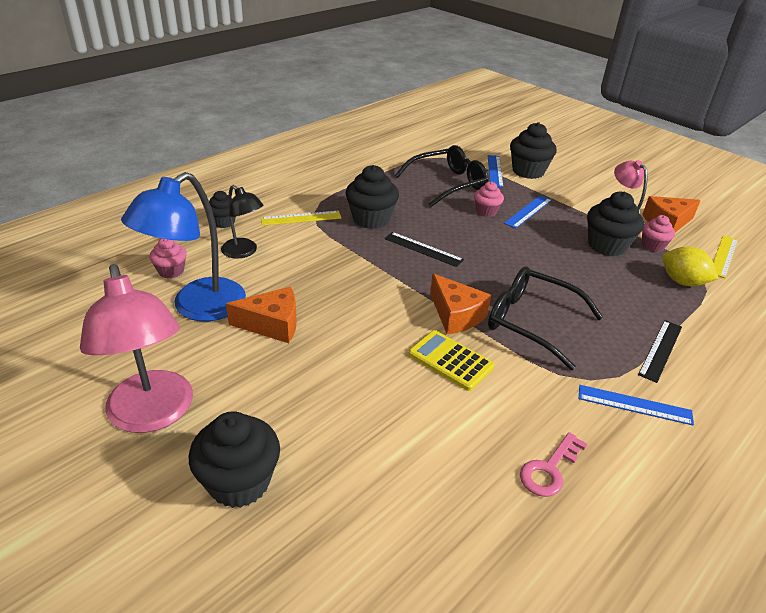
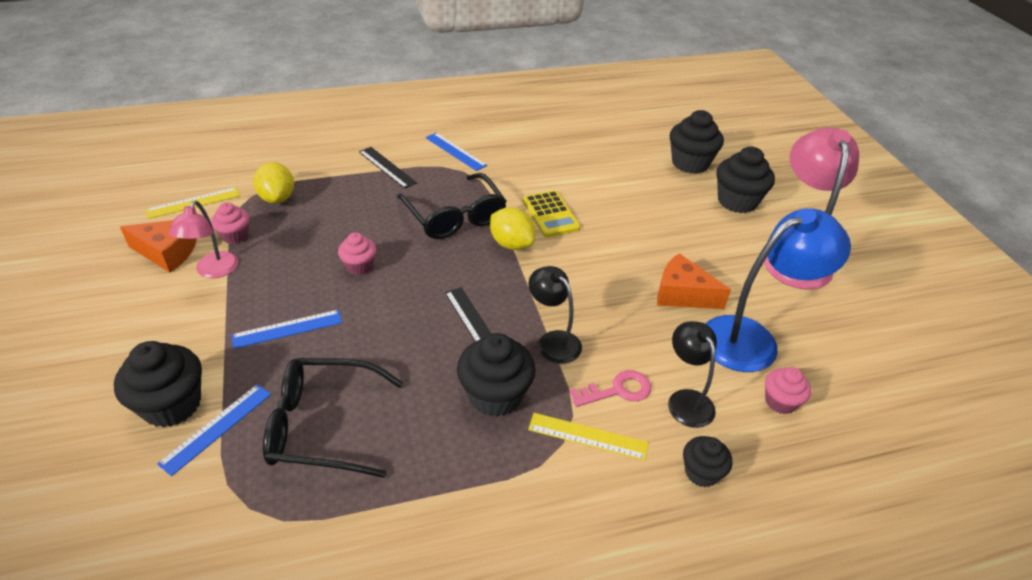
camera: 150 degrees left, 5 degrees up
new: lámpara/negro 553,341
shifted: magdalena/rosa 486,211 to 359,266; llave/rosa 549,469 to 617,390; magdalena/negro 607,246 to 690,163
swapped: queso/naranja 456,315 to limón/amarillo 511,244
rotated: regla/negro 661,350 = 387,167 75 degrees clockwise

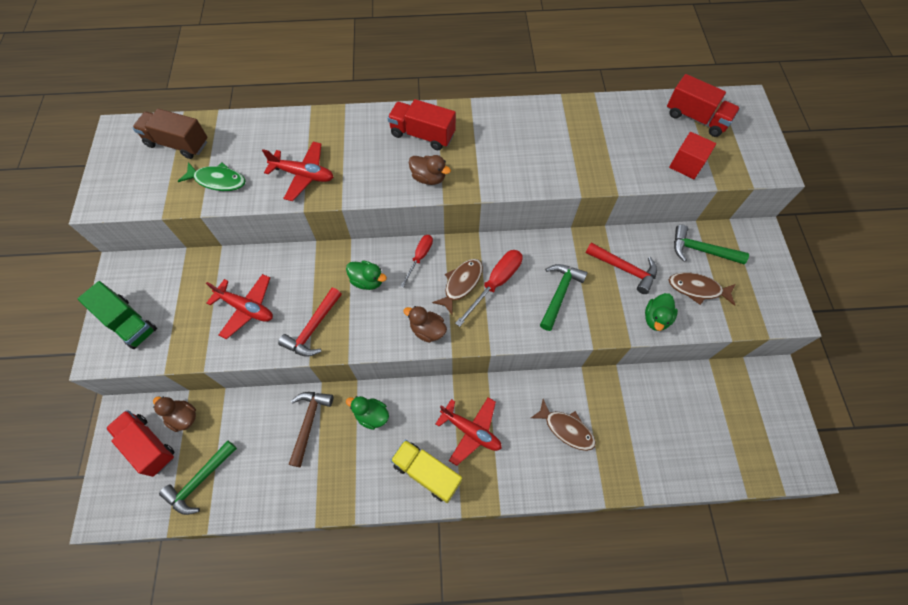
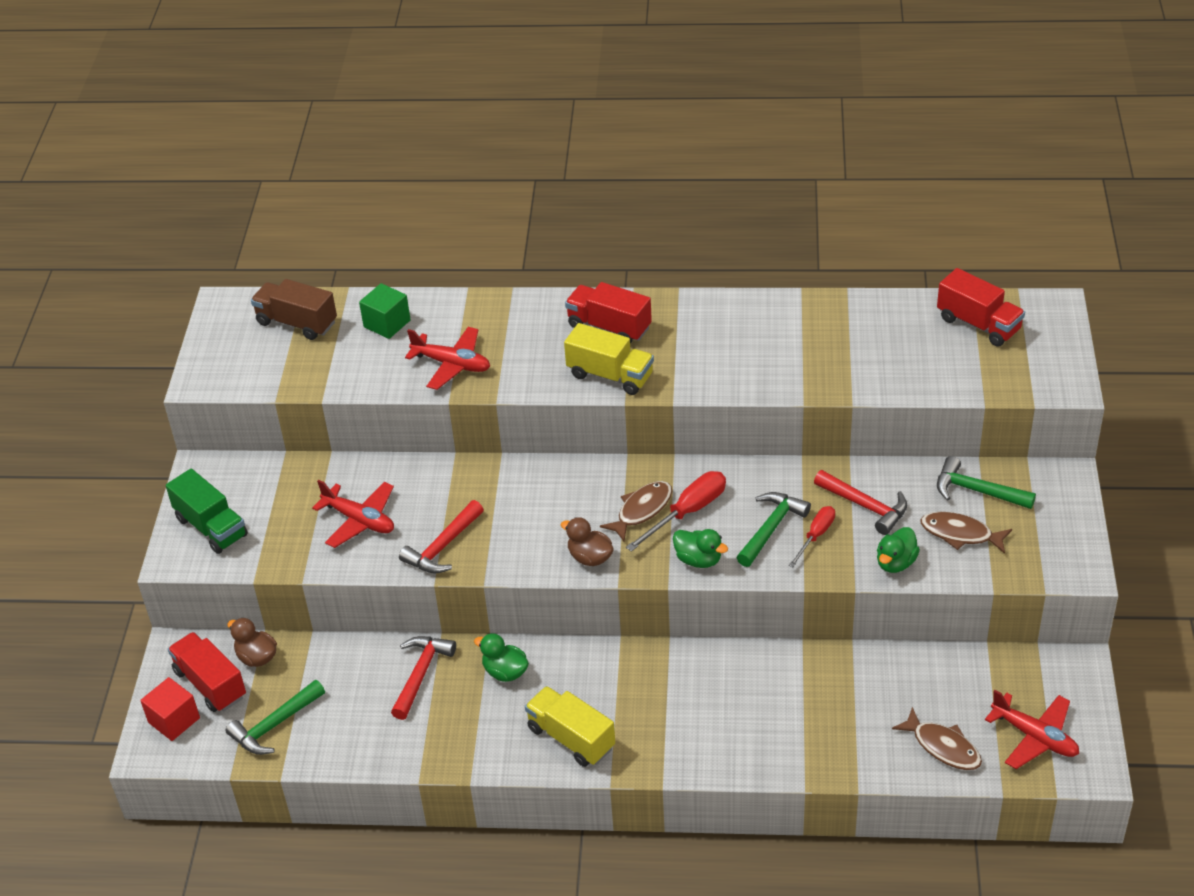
camera: 10 degrees right, 20 degrees down
gone: pez/verde 218,180
new: cubo/verde 387,323
shifted: cubo/rojo 686,164 to 174,720; pato/verde 367,281 to 698,560; destornillador/rojo 419,258 to 816,536; pez/marrón 566,429 to 943,747; avión/rojo 471,431 to 1034,737
swapped: pato/marrón 428,178 to camión/amarillo 610,375
repainted: martillo/marrón 309,423 to martillo/rojo 421,674

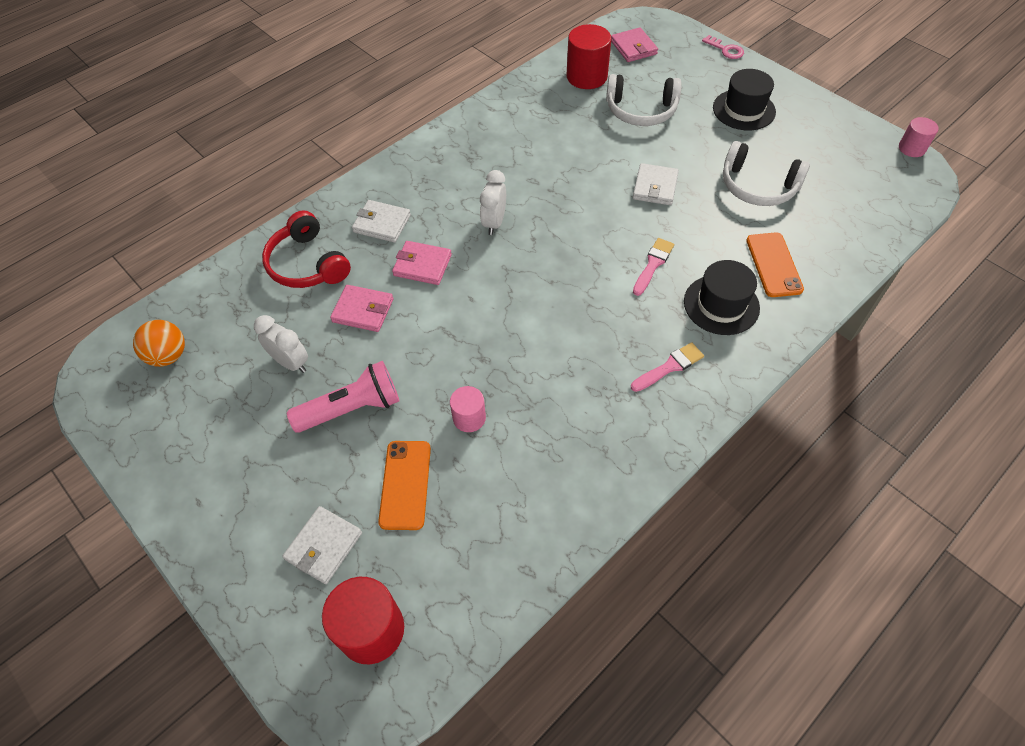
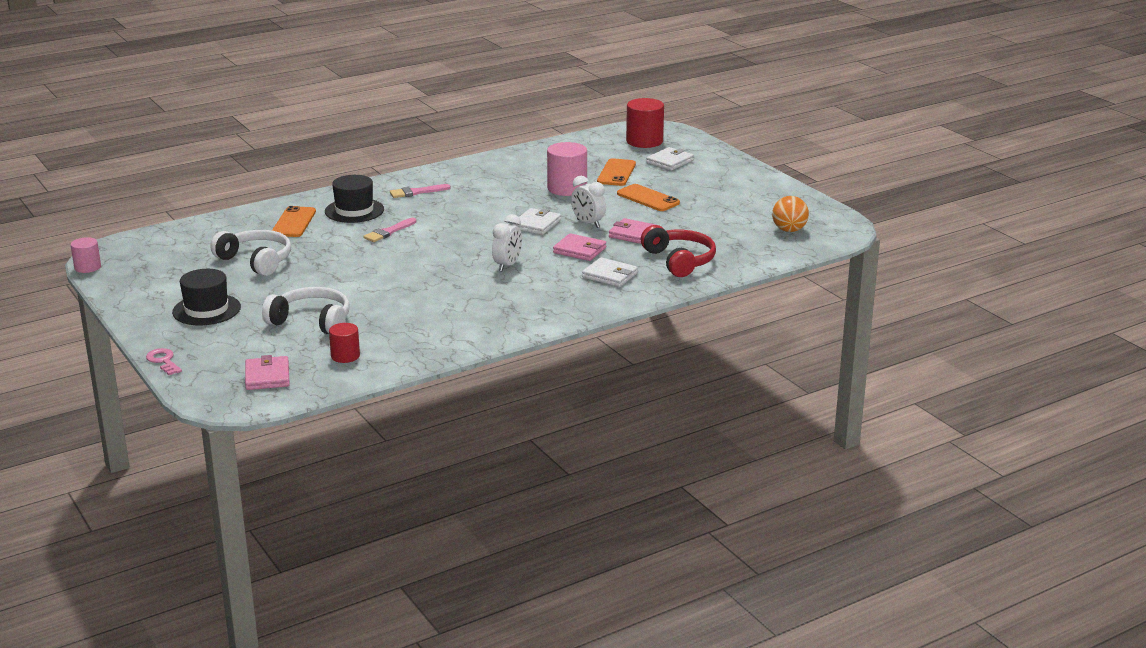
camera: 170 degrees left, 30 degrees down
shifted: cartera/blanco 655,187 to 536,224; despertador/blanco 291,362 to 588,223
swapped: lámpara de mano/rosa 352,408 to móvil/naranja 648,198
scaled: cilindro/rojo 586,76 = 345,356 x0.58; cilindro/rosa 469,418 = 567,188 x1.71

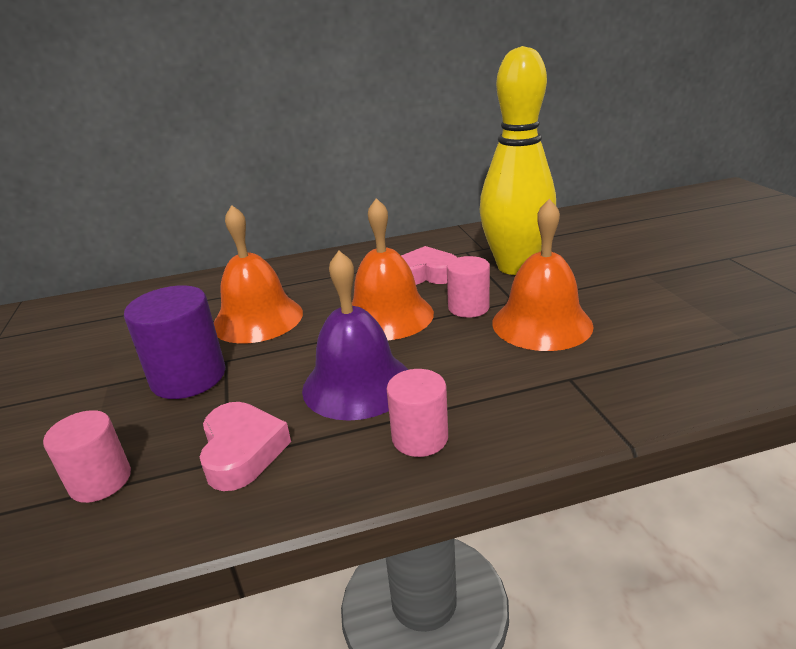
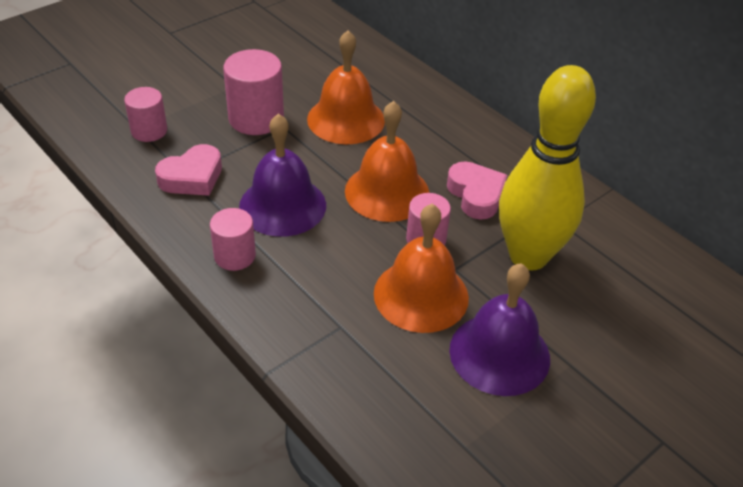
camera: 60 degrees right, 15 degrees up
new: campana/morado 499,353
repainted: cilindro/morado 188,377 to cilindro/rosa 256,119

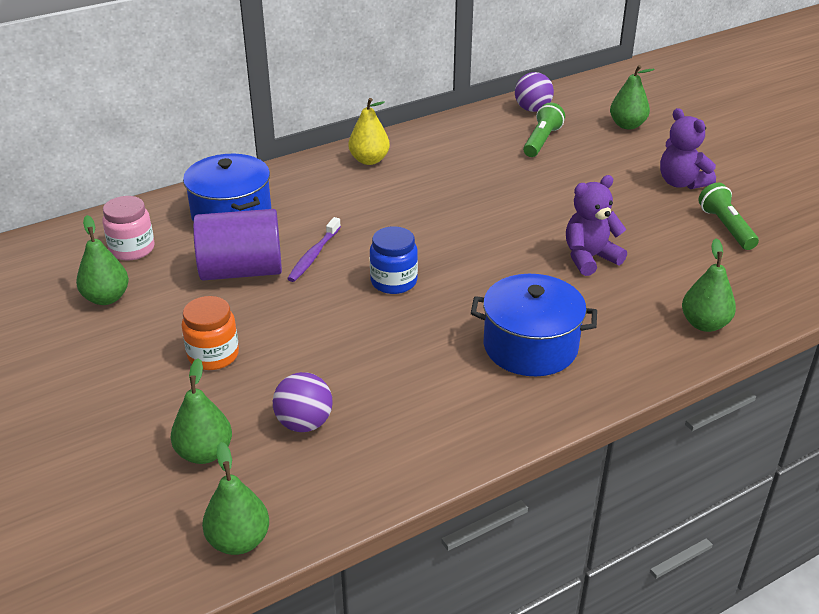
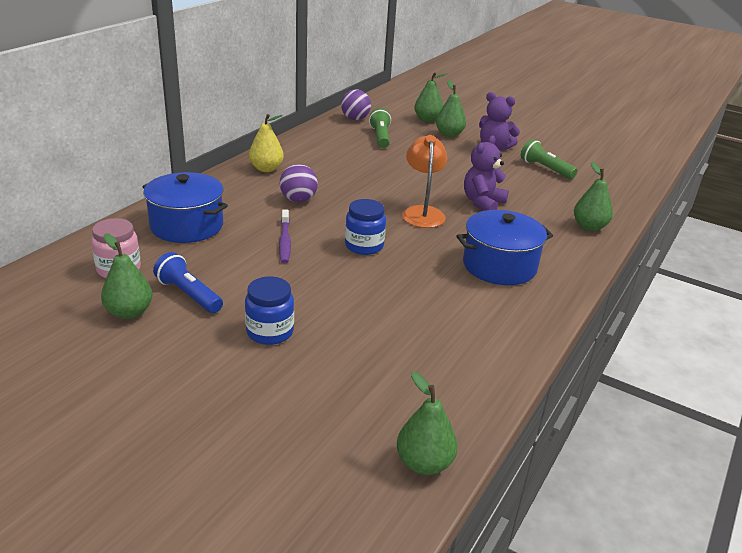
camera: 30 degrees left, 5 degrees down
gone: cilindro/morado 241,271
new: lámpara de mano/azul 189,295; lámpara/naranja 422,212
shifted: pelota/morado 304,423 to 298,200; pera/verde 204,453 to 449,134
repainted: tarro/naranja 213,355 to tarro/azul 270,332

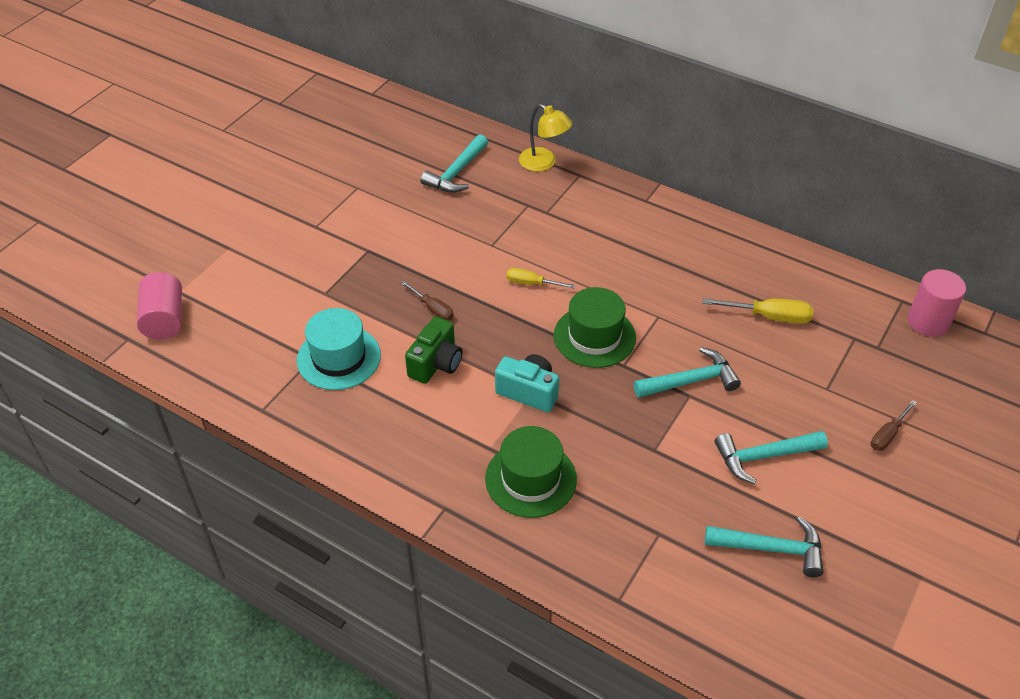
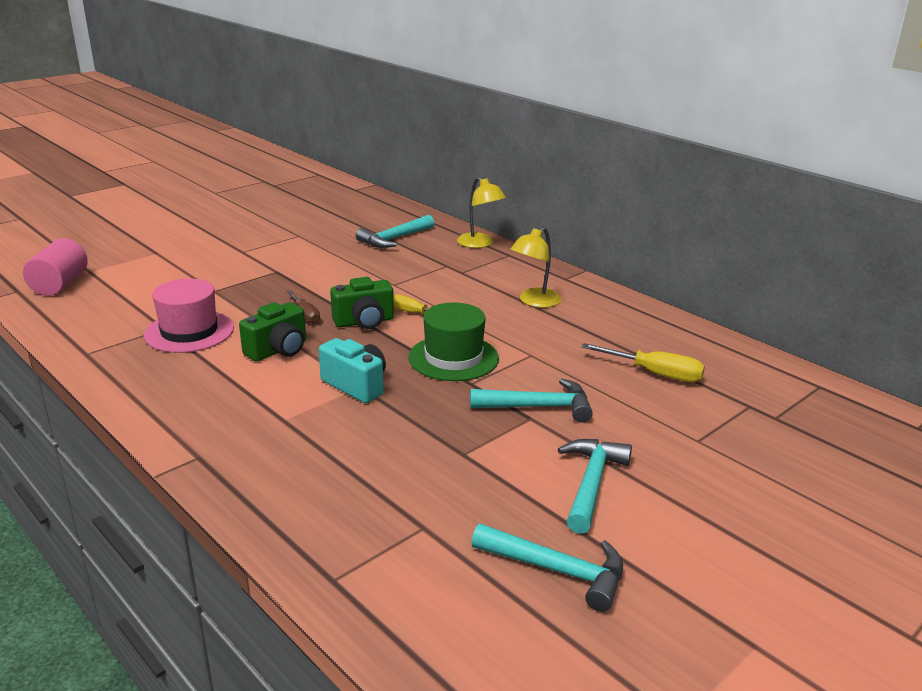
camera: 15 degrees right, 20 degrees down
gone: sombrero/verde 530,479; destornillador/marrón 887,435; cilindro/rosa 928,322
new: cámara/verde 364,322; lámpara/amarillo 534,302
repainted: sombrero/turquesa 339,358 to sombrero/rosa 189,331
rotated: martillo/turquesa 763,456 = 591,483 105 degrees clockwise

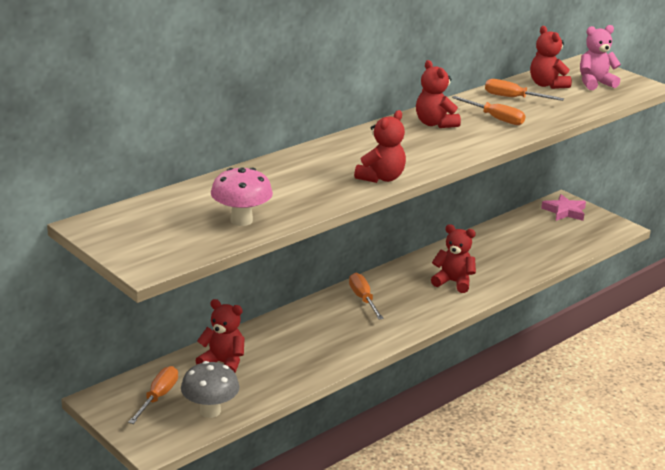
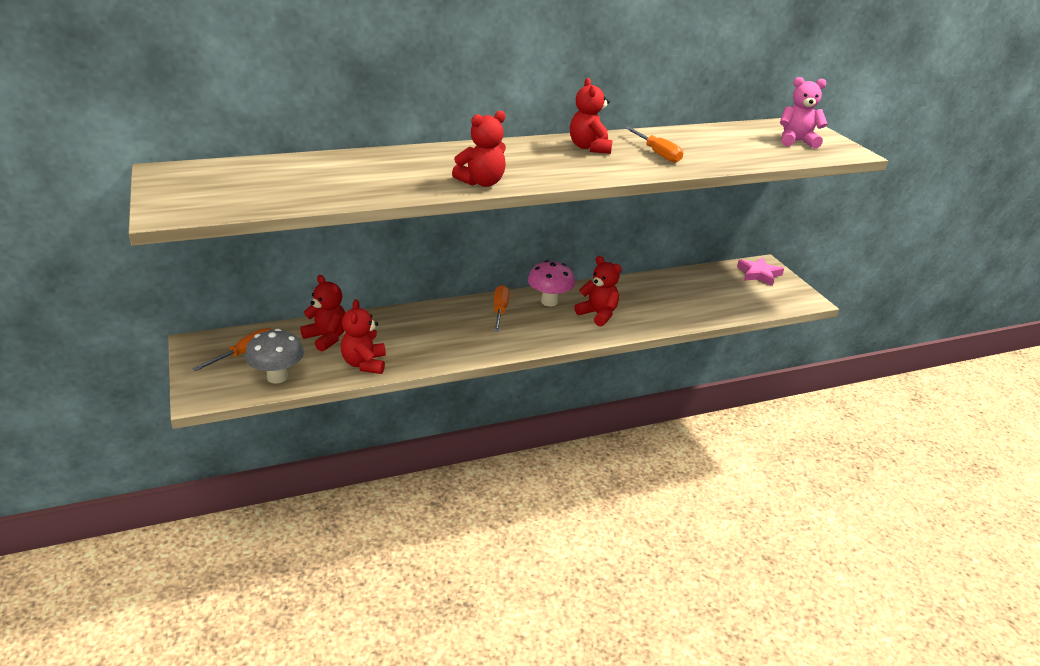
camera: 20 degrees right, 5 degrees up
gone: destornillador/naranja 513,98
shifted: osito/rojo 547,85 to 364,364; seta/rosa 241,220 to 549,301

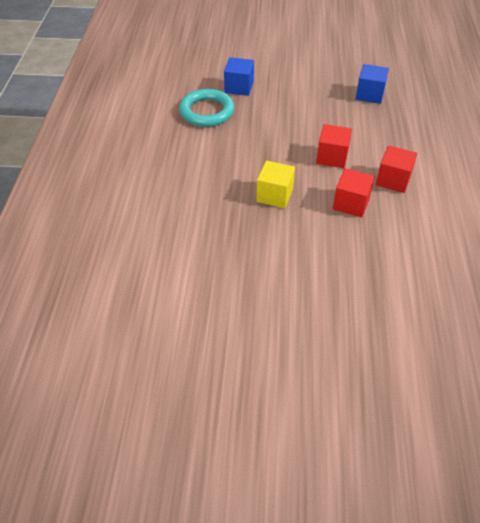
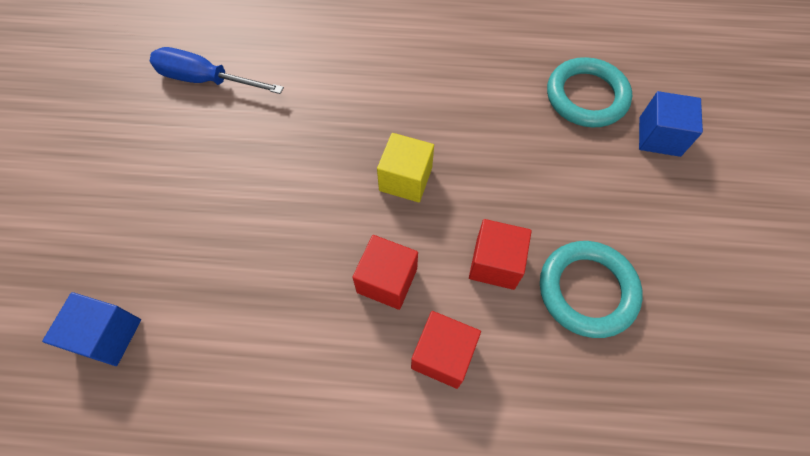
camera: 90 degrees right, 15 degrees up
new: destornillador/azul 205,80; anillo/turquesa 587,290
shifted: cubo/azul 369,94 to 108,335

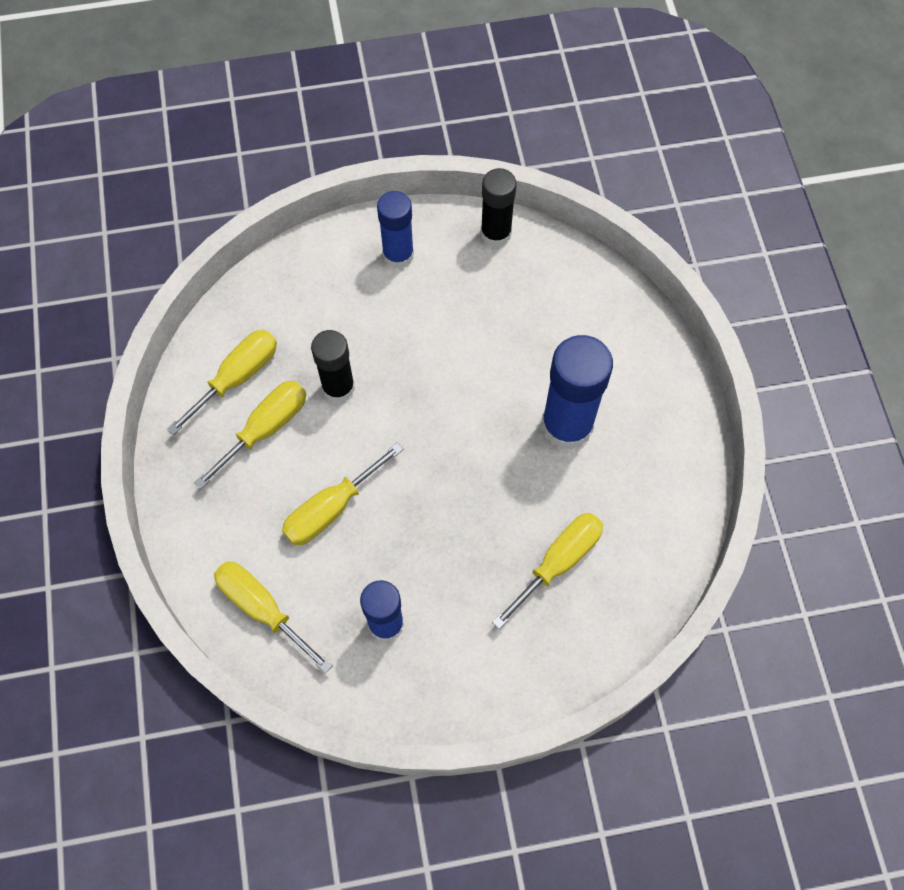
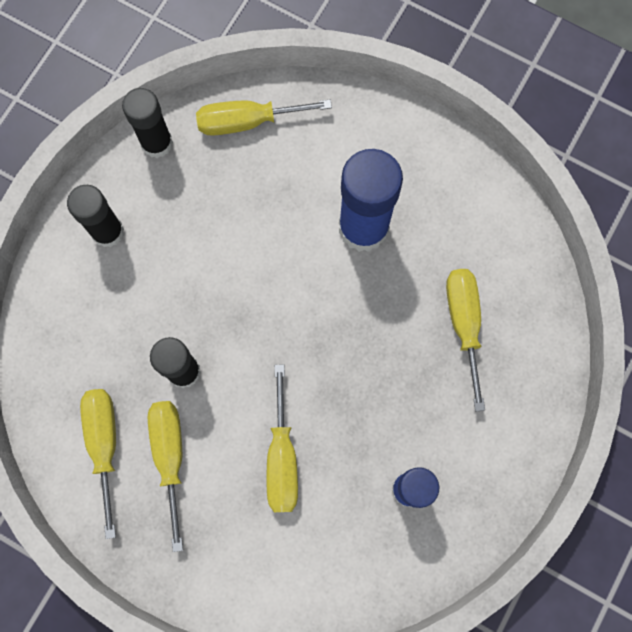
camera: 50 degrees left, 10 degrees up
shifted: destornillador/amarillo 262,609 to 247,121
repainted: barra de pegamento/azul 398,255 to barra de pegamento/negro 108,232

